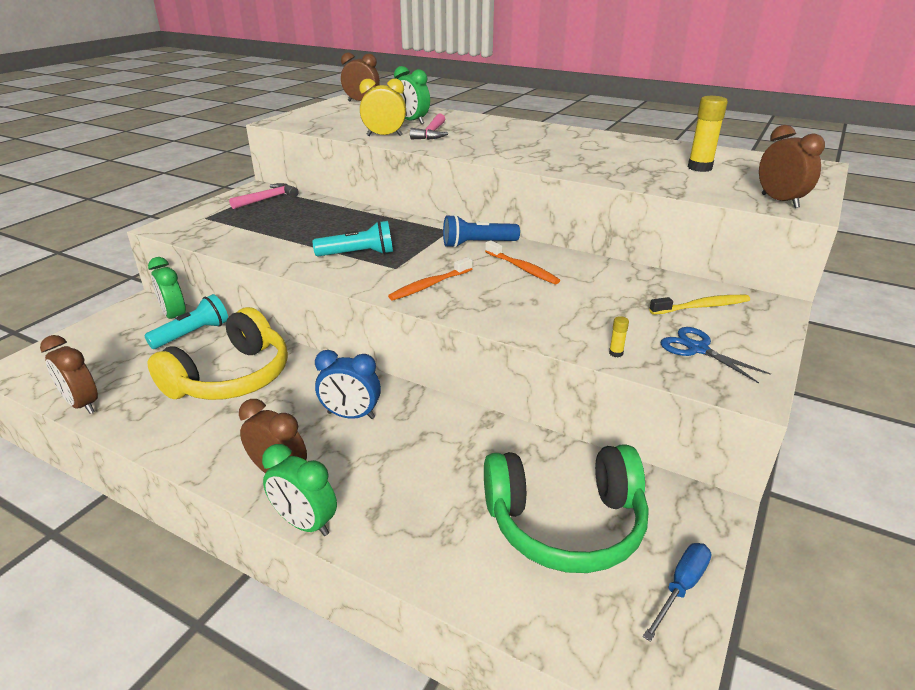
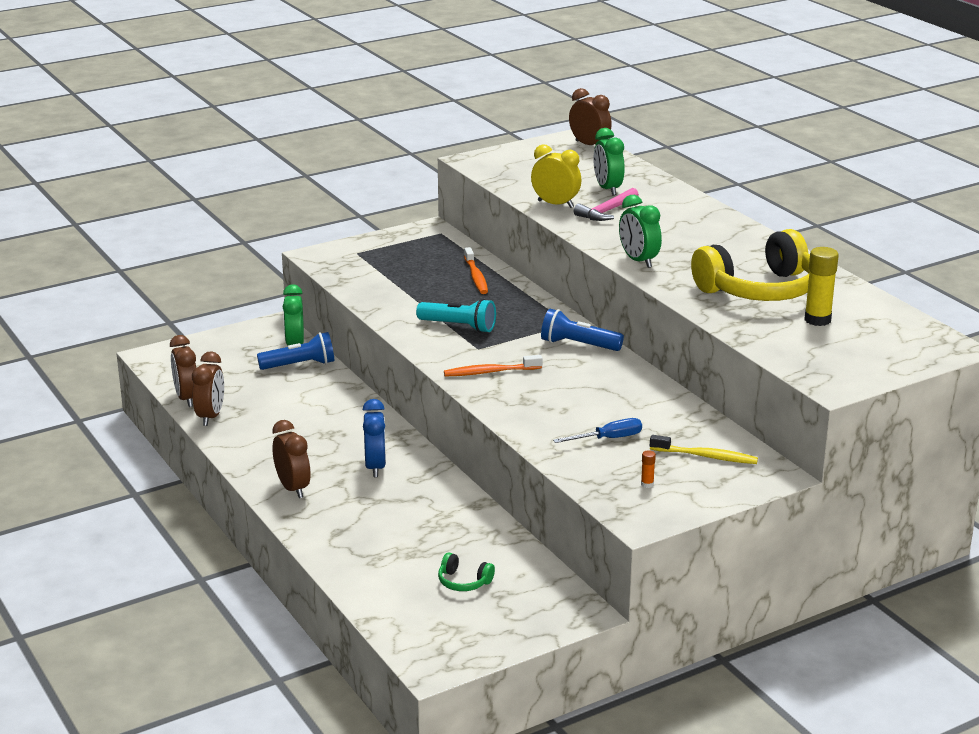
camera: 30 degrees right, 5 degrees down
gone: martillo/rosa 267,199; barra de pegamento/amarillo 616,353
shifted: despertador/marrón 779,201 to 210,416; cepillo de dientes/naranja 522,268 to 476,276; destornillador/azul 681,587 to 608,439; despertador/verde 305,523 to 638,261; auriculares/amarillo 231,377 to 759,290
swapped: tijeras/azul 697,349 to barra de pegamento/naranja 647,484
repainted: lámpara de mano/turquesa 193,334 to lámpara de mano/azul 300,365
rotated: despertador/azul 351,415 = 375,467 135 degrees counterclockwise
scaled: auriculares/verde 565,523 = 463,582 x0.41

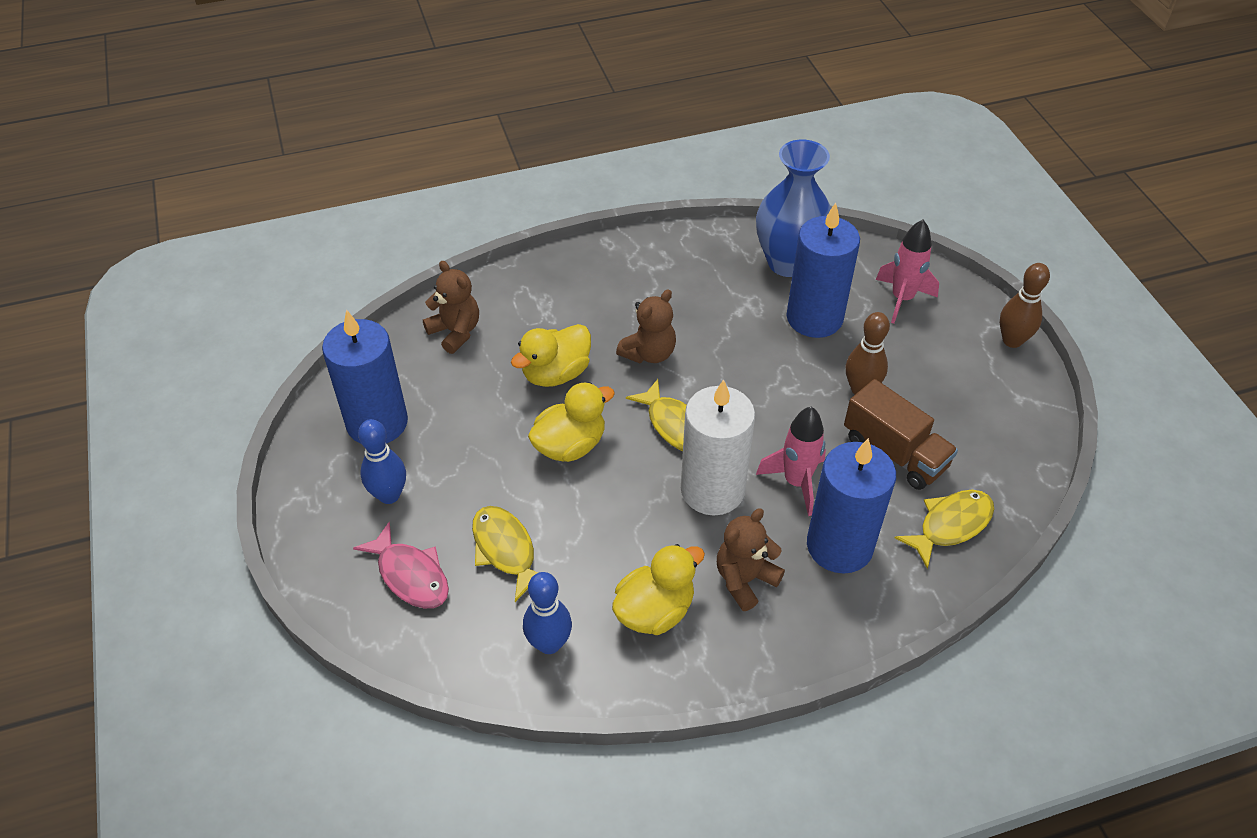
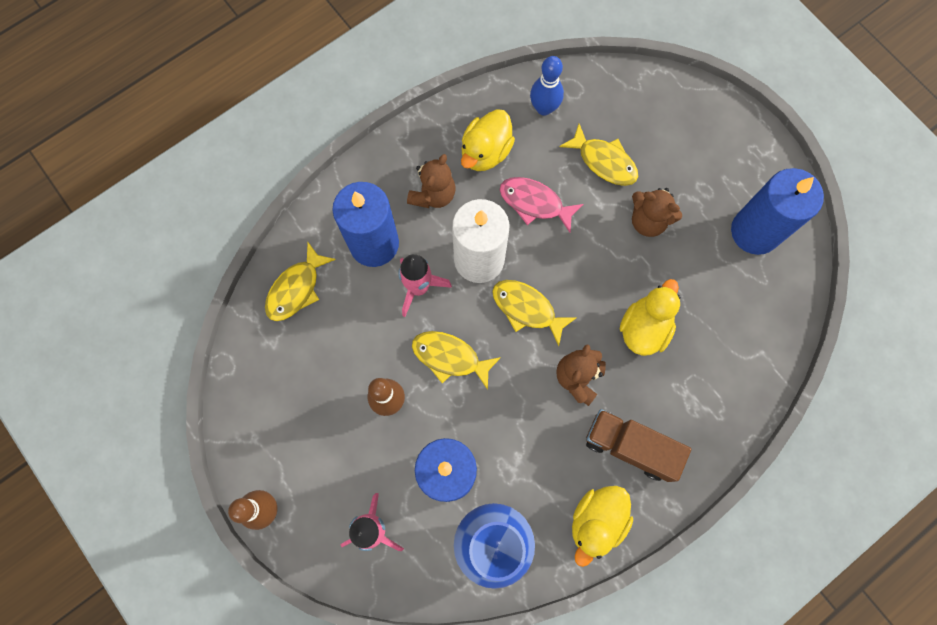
camera: 160 degrees right, 25 degrees up
gone: bolo/azul 389,495
new: pez/amarillo 450,357
shifted: pez/rosa 410,575 to 534,203; pato/amarillo 570,445 to 596,521; camión/marrón 894,452 to 630,447; osito/marrón 455,332 to 648,221

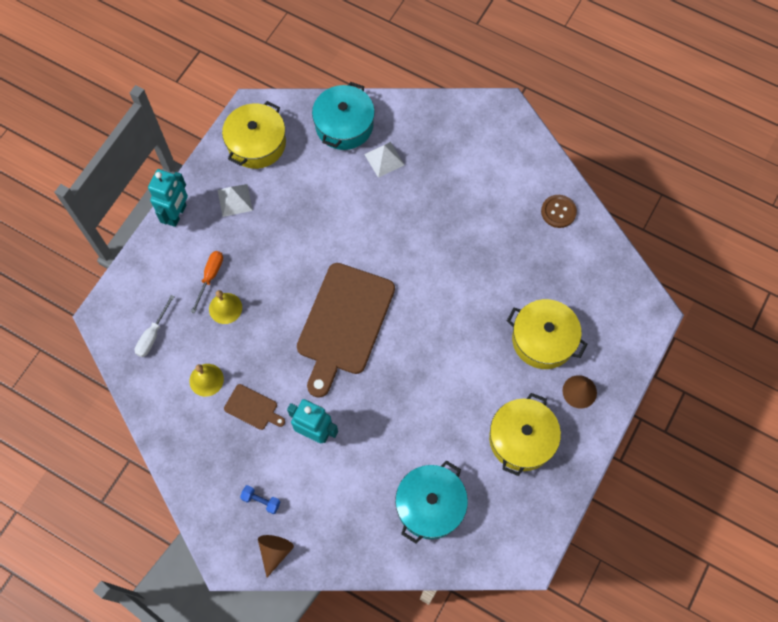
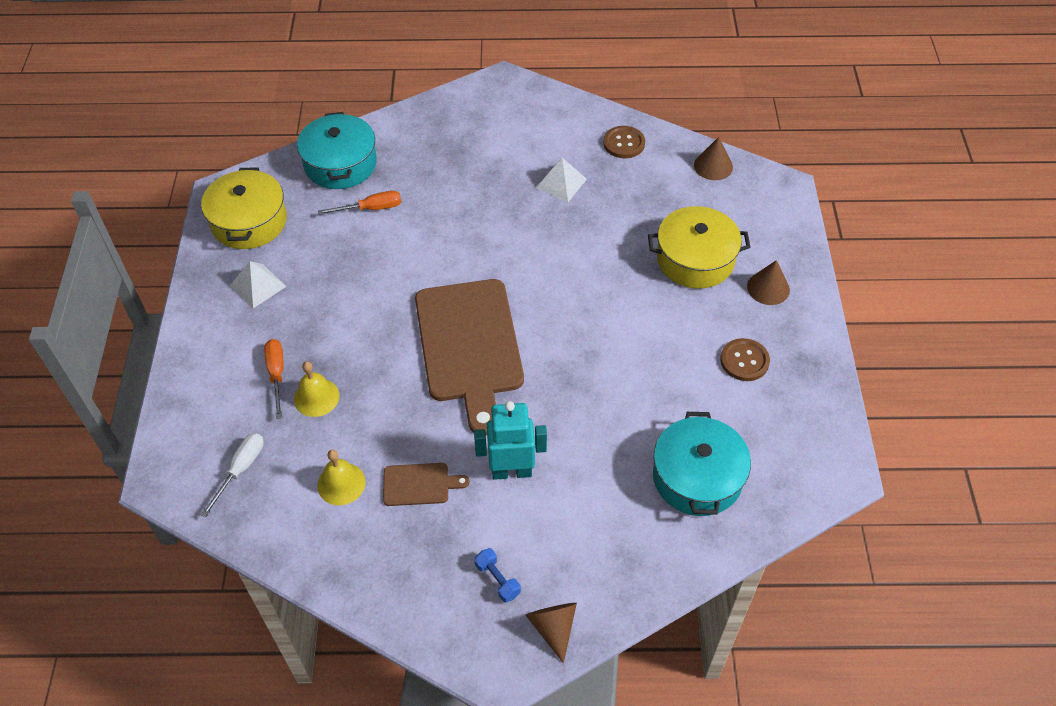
camera: 30 degrees left, 15 degrees down
gone: robot/turquesa 177,214
new: destornillador/naranja 371,208; cono/marrón 713,166
shifted: pirámide/blanco 384,159 to 561,183
swapped: olla/amarillo 521,439 to botón/marrón 744,361
rotated: destornillador/blanco 153,335 = 241,469 150 degrees counterclockwise; mancuerna/azul 261,501 = 497,580 60 degrees clockwise

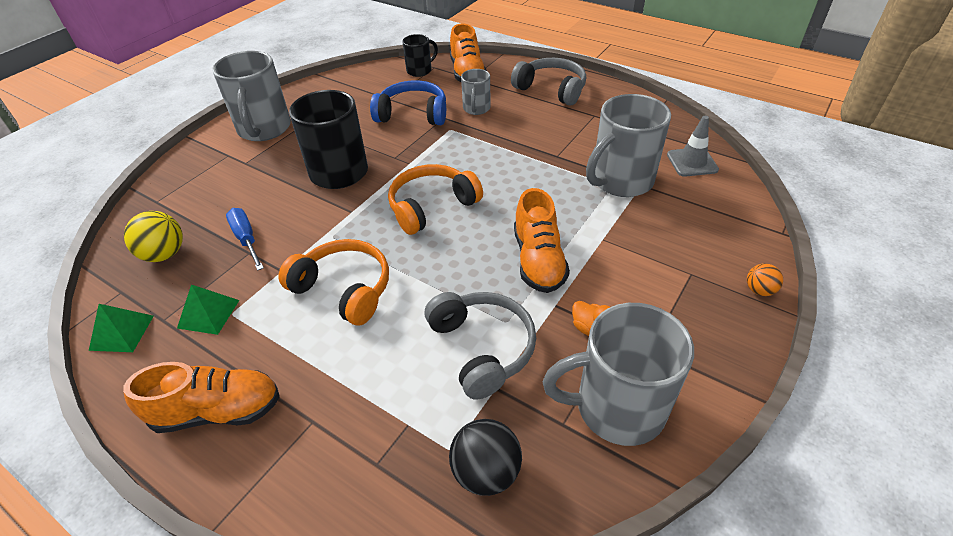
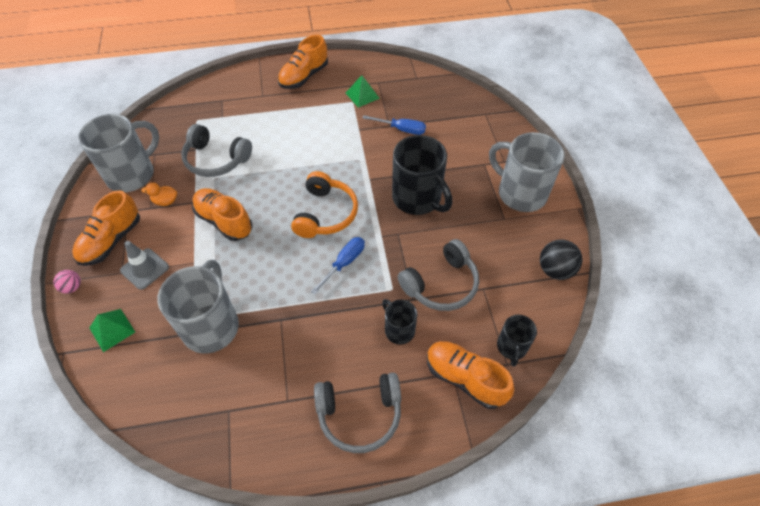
camera: 135 degrees right, 10 degrees up
gone: pelota/amarillo 164,254; auriculares/naranja 344,289
new: zapato/naranja 111,240; destornillador/azul 344,263
shifted: pirámide/verde 122,332 to 112,329; cono de tráfico/gris 692,162 to 145,269; pelota/negro 486,472 to 555,270
repainted: pelota/naranja 759,290 to pelota/rosa 72,287; taza/gris 476,109 to taza/negro 399,330; auriculares/azul 413,114 to auriculares/gris 441,284

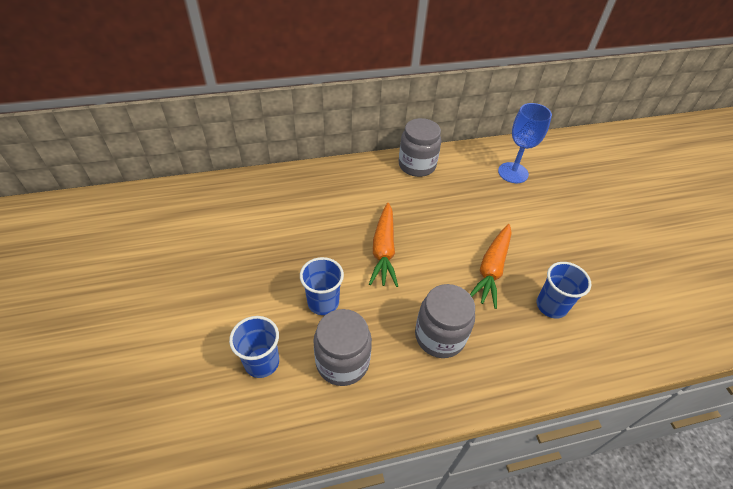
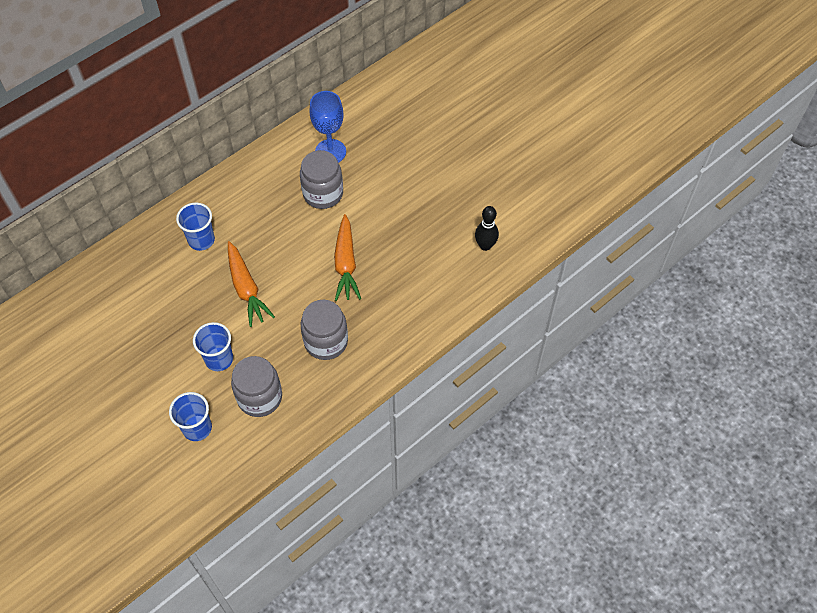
camera: 25 degrees left, 10 degrees up
new: bolo/negro 485,245
shifted: vaso/azul 551,306 to 201,240; tarro/gris 417,165 to 323,194

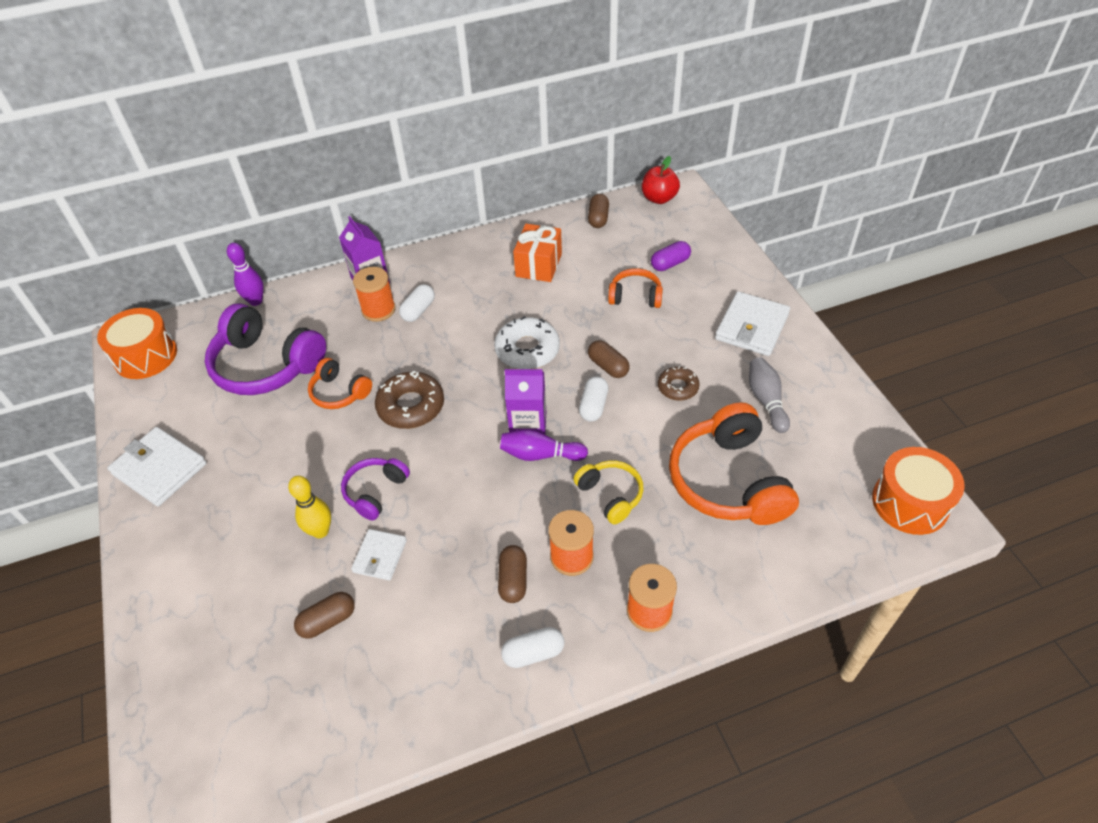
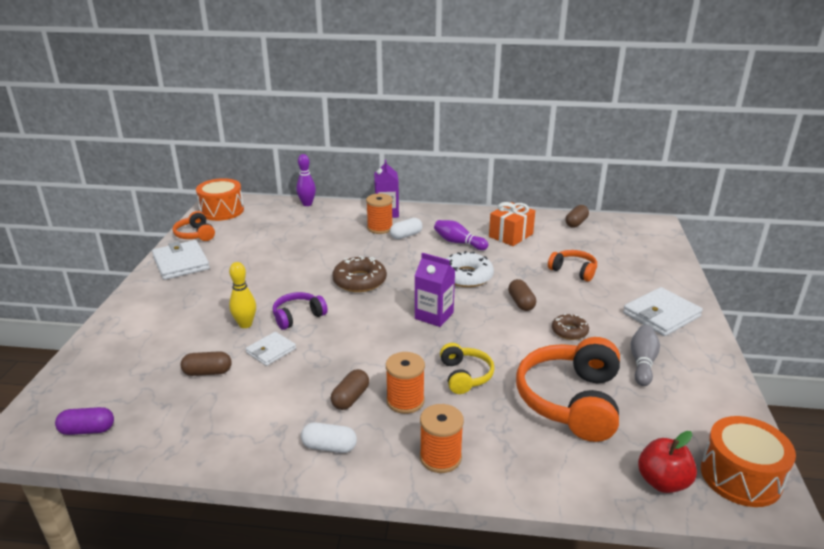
camera: 25 degrees right, 20 degrees down
gone: auriculares/morado 266,365; cápsula/blanco 593,406
shifted: cápsula/morado 670,264 to 87,430; auriculares/naranja 339,392 to 195,235; bolo/morado 540,454 to 458,242; manzana/rojo 659,198 to 662,482

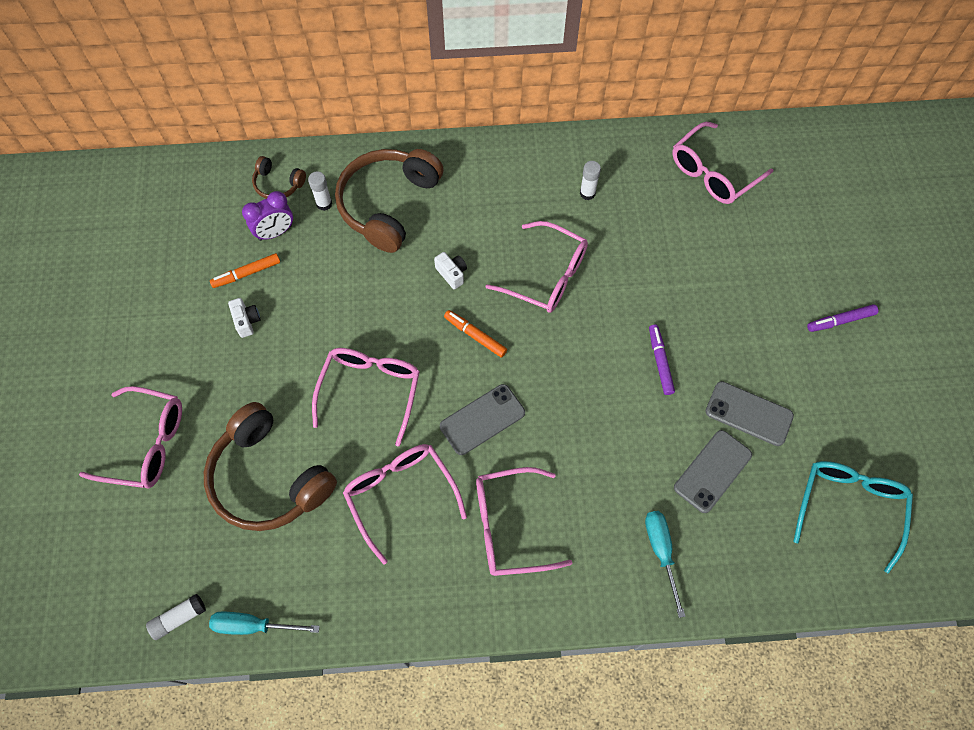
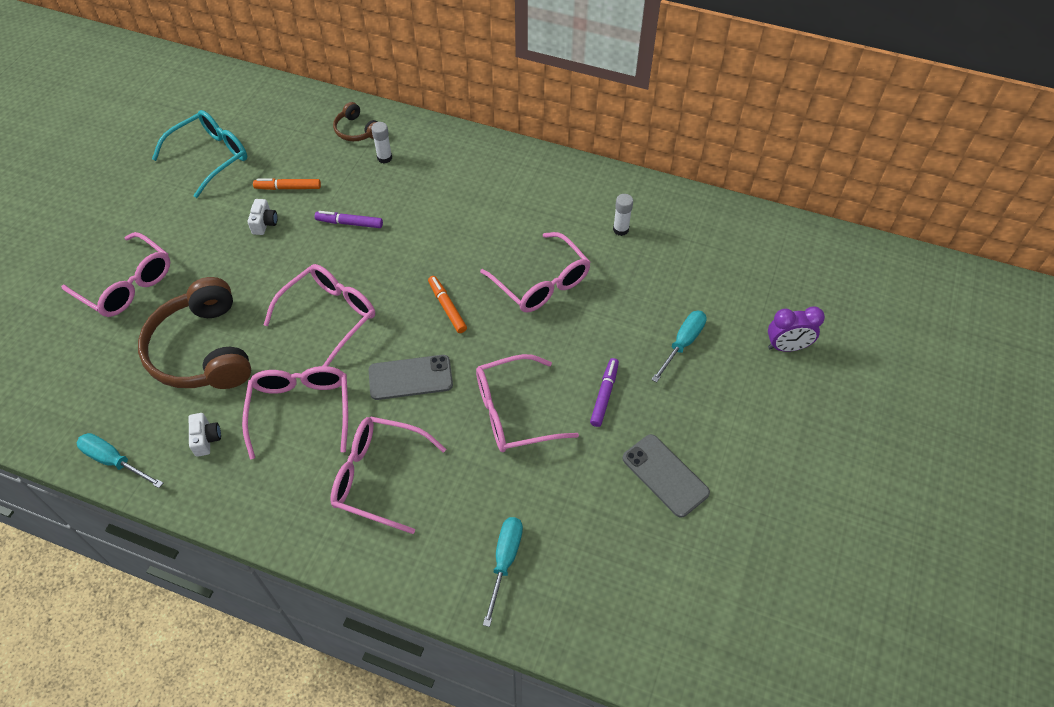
camera: 25 degrees right, 10 degrees down
gone: barra de pegamento/blanco 179,618; auriculares/marrón 388,204; móvil/gris 712,471
new: destornillador/turquesa 682,344
shifted: gafas/turquesa 848,508 to 210,157; cámara/blanco 452,274 to 206,439; rotulador/morado 840,321 to 349,223; gafas/rosa 713,173 to 514,412; despertador/morado 275,232 to 786,347

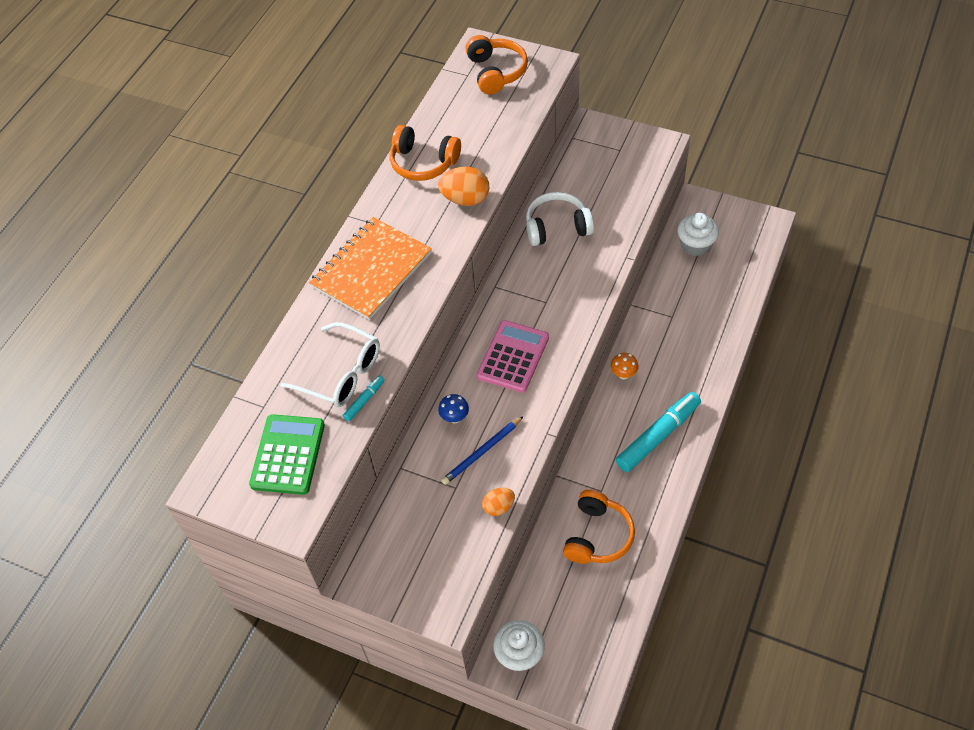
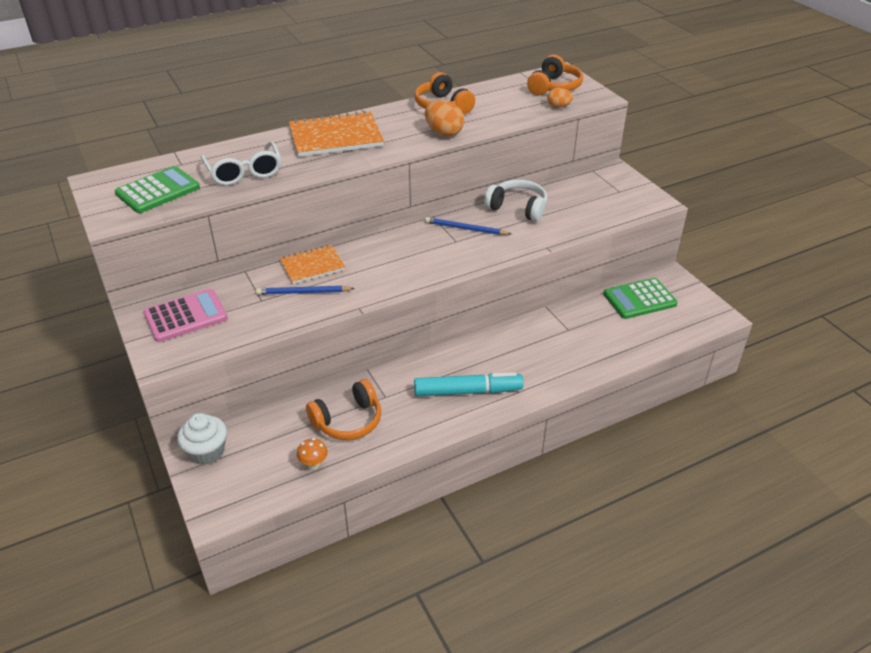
camera: 35 degrees right, 15 degrees down
gone: rotulador/turquesa 364,400
new: lápiz/azul 465,229
shifted: calculadora/rosa 513,357 to 185,316; seta/naranja 623,374 to 314,464; huevo/naranja 498,507 to 558,106
swapped: seta/azul 454,418 to cuaderno/naranja 312,266; magdalena/blanco 695,245 to calculadora/verde 639,299

